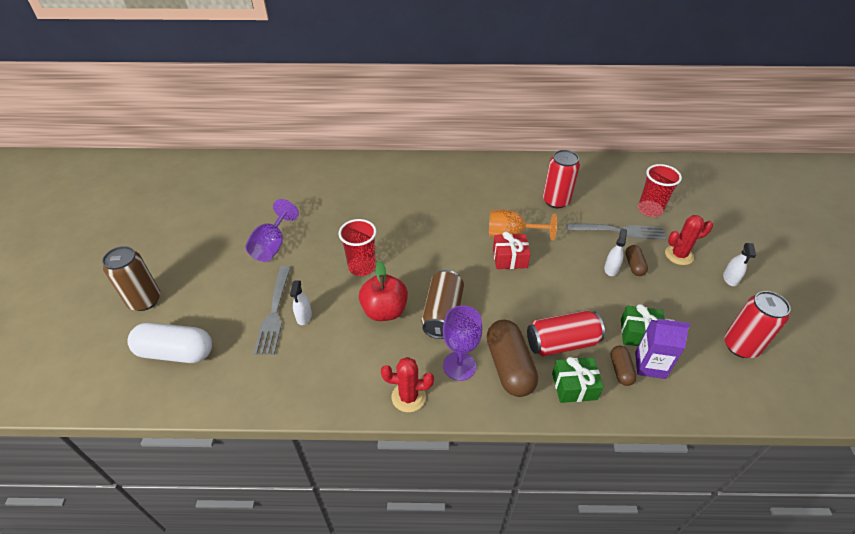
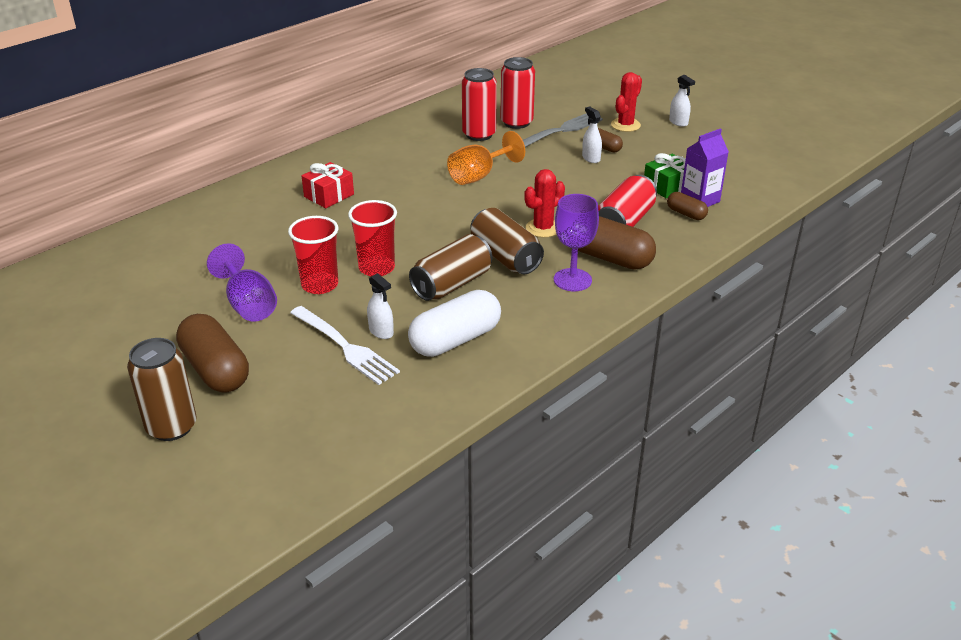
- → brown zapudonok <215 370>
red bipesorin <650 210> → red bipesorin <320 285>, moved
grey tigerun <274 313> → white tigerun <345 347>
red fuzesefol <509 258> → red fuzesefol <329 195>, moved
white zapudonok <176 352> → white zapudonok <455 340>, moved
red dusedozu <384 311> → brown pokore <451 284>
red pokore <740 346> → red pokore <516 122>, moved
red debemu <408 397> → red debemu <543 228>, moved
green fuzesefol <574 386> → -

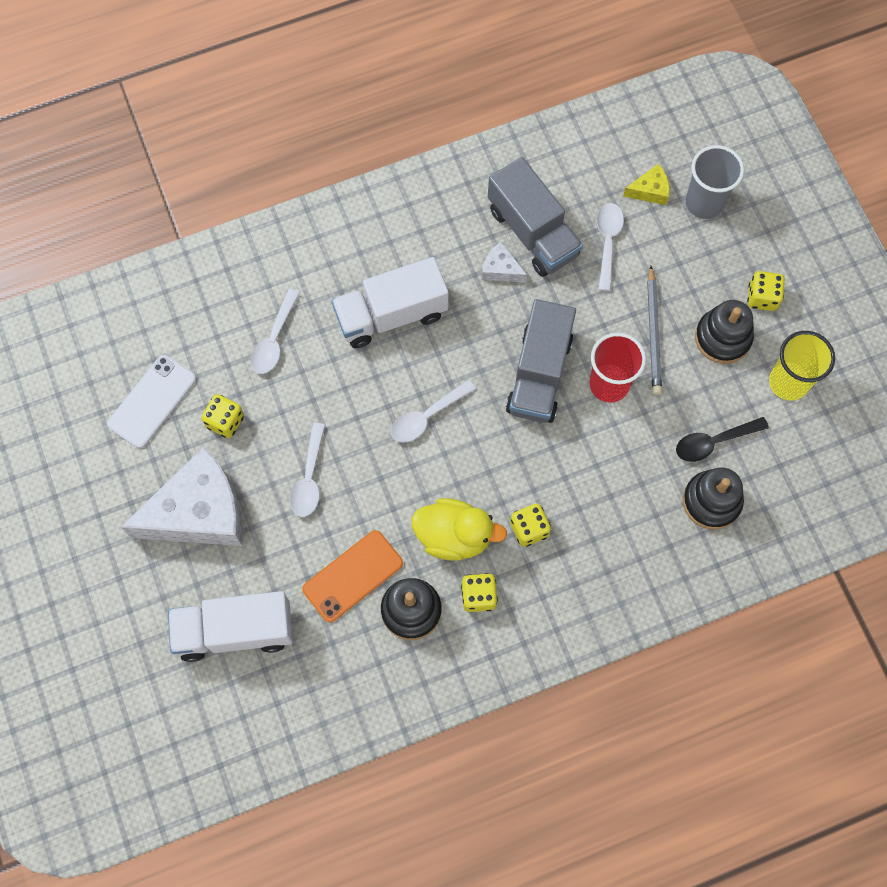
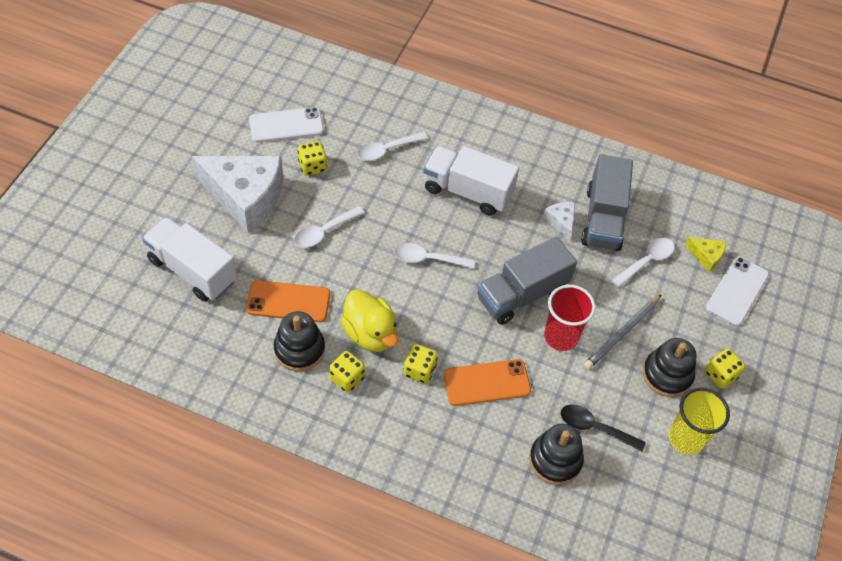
- → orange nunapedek <487 382>
grey bipesorin <704 203> → white nunapedek <737 291>

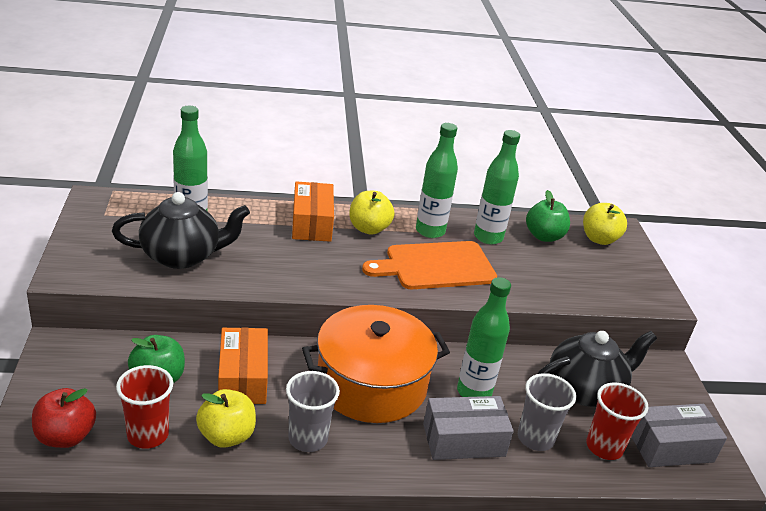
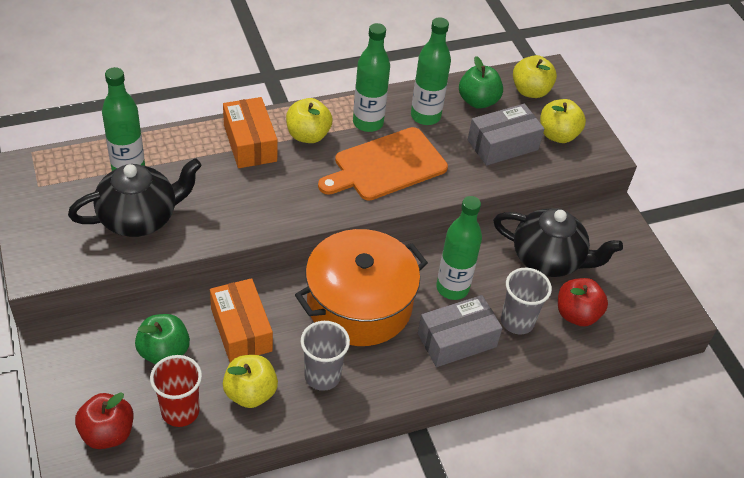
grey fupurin <671 447> → grey fupurin <502 145>, moved
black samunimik <585 389> → black samunimik <548 259>, 60 degrees clockwise
- → yellow dusedozu <557 135>
red bipesorin <604 447> → red dusedozu <576 314>

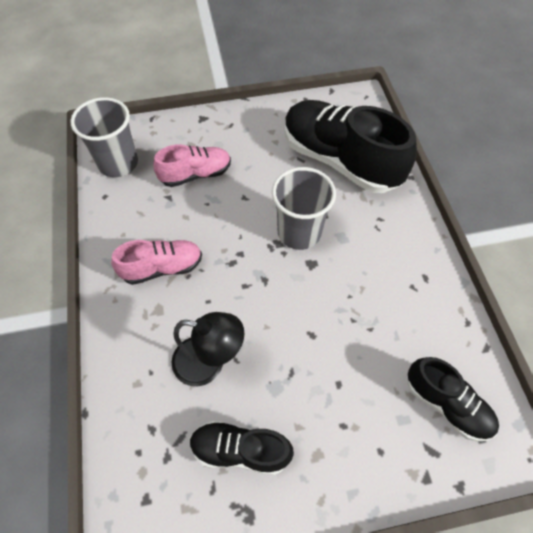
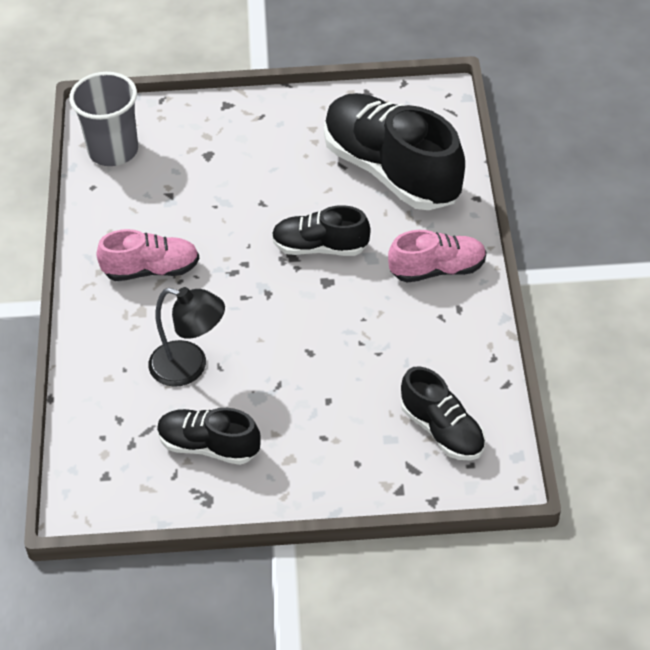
grey bipesorin <299 232> → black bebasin <320 247>
pink bebasin <196 174> → pink bebasin <437 270>, moved

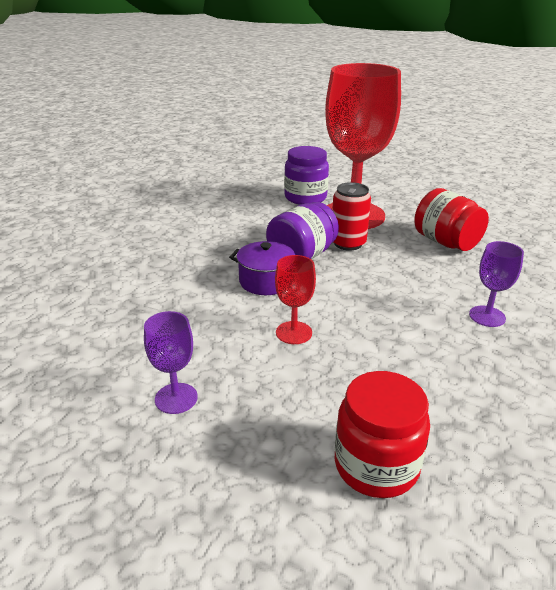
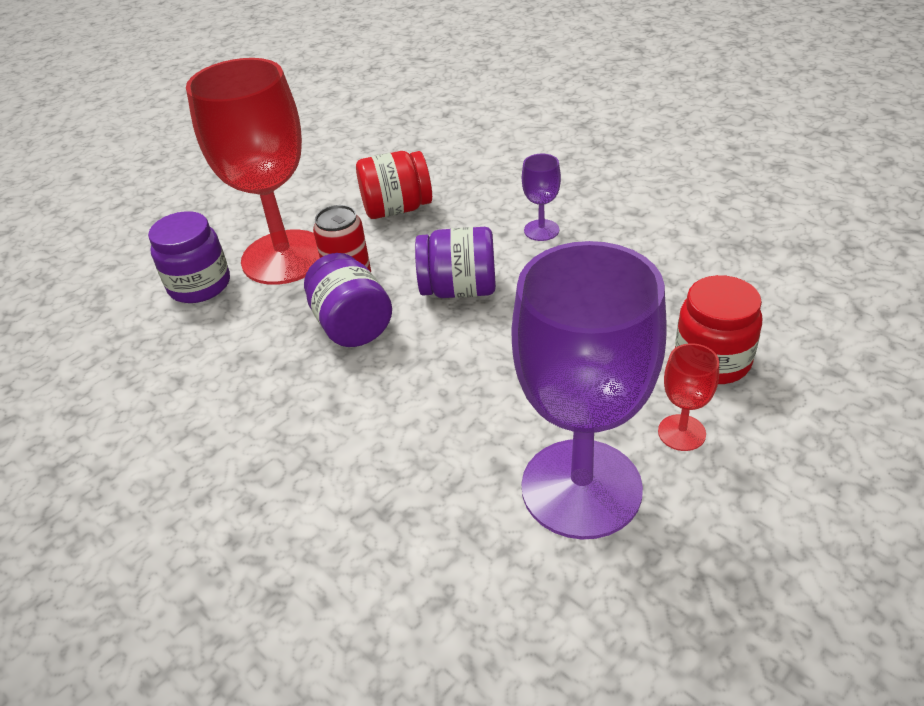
- → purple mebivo <459 289>
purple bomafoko <176 398> → purple bomafoko <581 488>, x2.44
red bomafoko <294 333> → red bomafoko <681 432>, moved
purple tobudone <266 281> → -

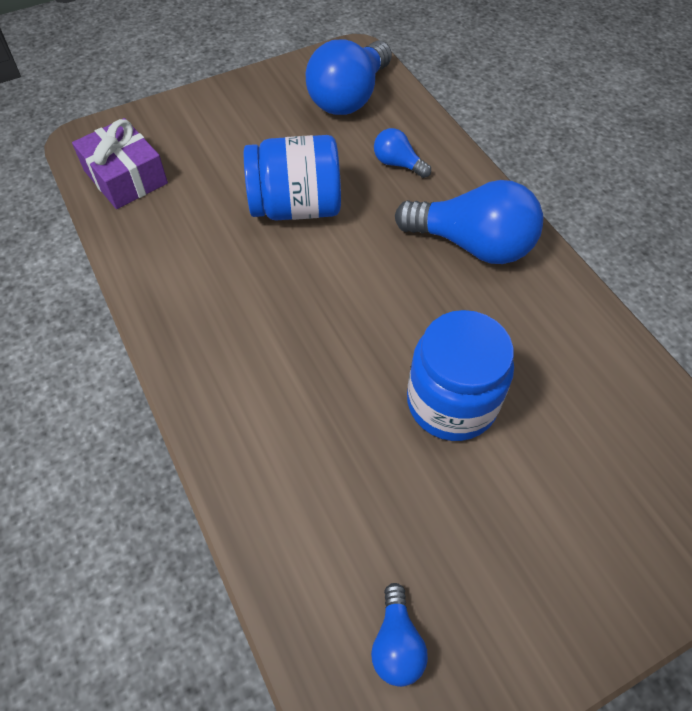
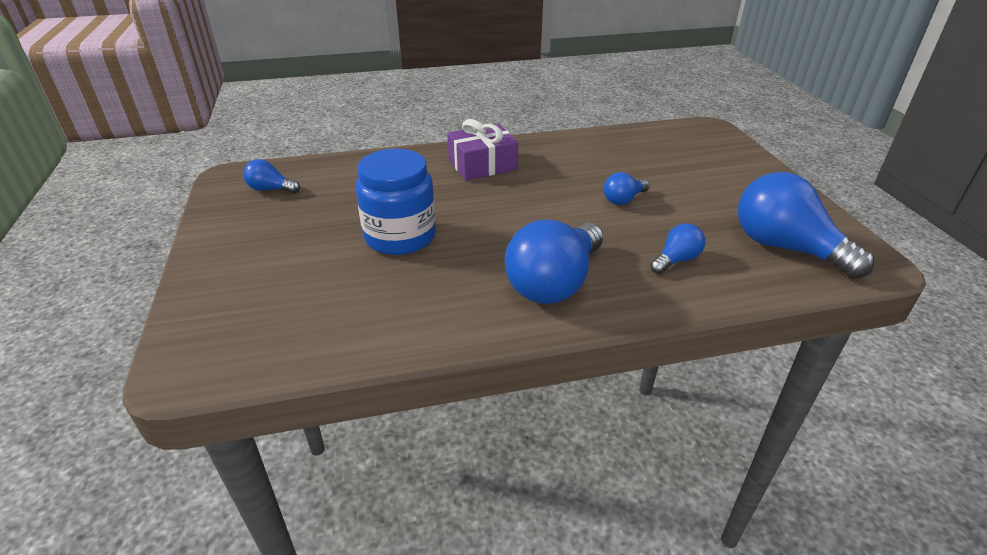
purple fuzesefol <126 177> → purple fuzesefol <482 165>, moved
blue mebivo <296 207> → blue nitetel <623 200>

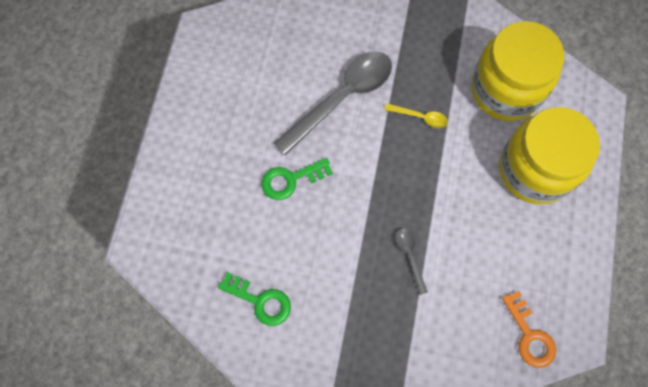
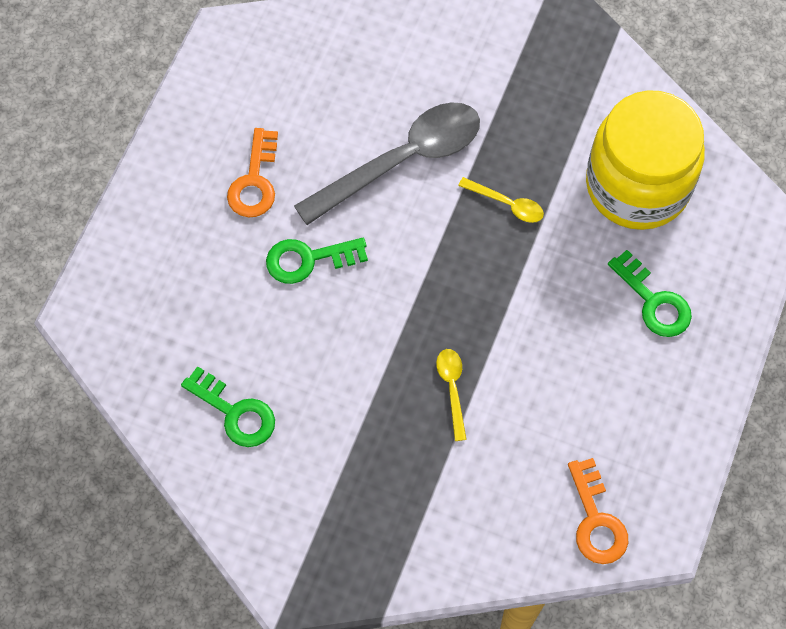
- → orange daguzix <255 181>
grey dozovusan <410 257> → yellow dozovusan <452 389>
yellow mebivo <535 170> → green daguzix <654 301>

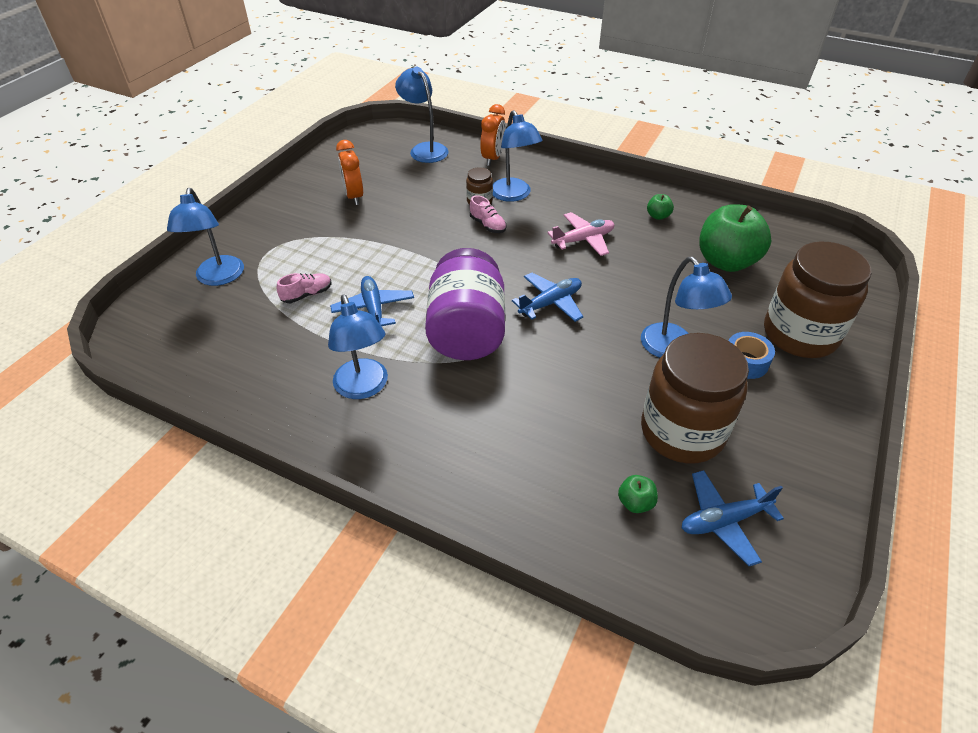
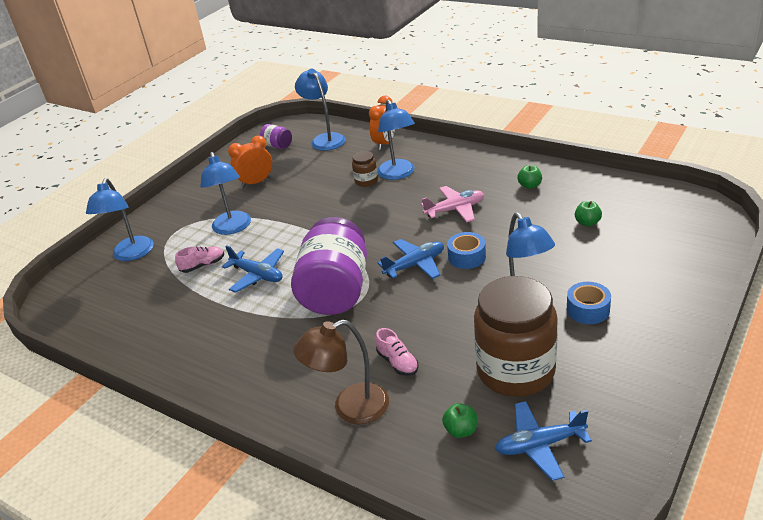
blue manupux <364 388> → blue manupux <233 228>, moved
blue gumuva <373 309> → blue gumuva <257 275>, 135 degrees clockwise
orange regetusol <354 196> → orange regetusol <256 182>, 75 degrees clockwise
- → purple mebivo <277 146>
- → brown manupux <350 408>
pink bebasin <487 225> → pink bebasin <397 362>, moved
- → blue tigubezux <467 257>
green dusedozu <726 262> → green dusedozu <587 223>, x0.42
brown mebivo <800 334> → -

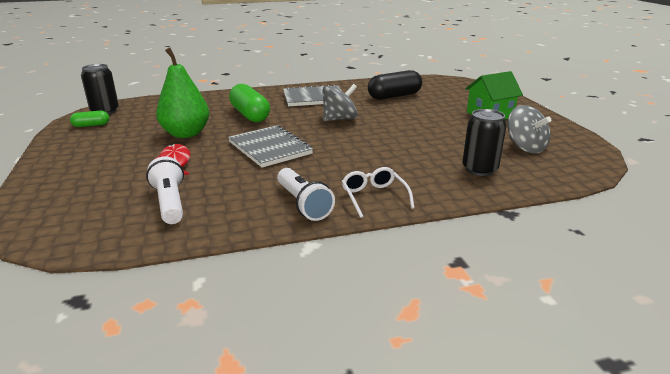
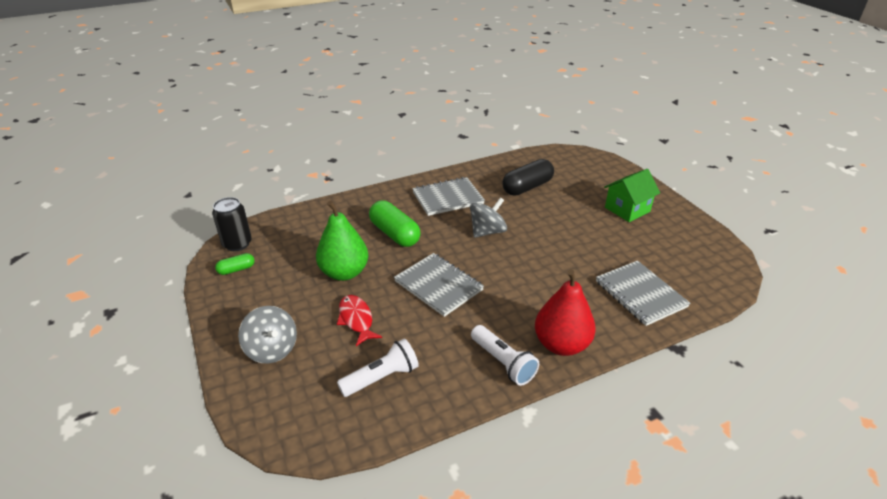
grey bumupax <525 147> → grey bumupax <272 349>, moved
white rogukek <170 203> → white rogukek <381 377>, 90 degrees clockwise
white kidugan <374 197> → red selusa <561 344>
black pokore <479 169> → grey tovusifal <640 294>

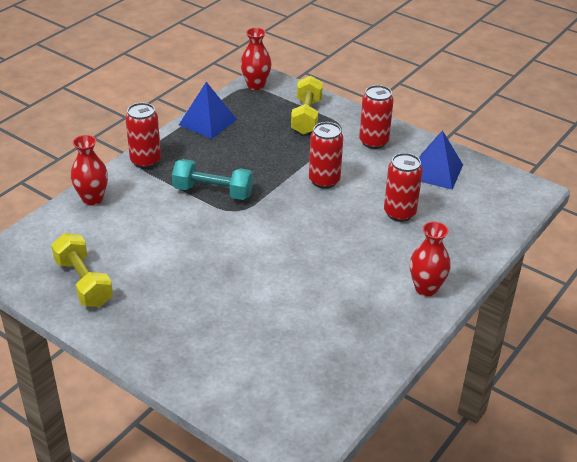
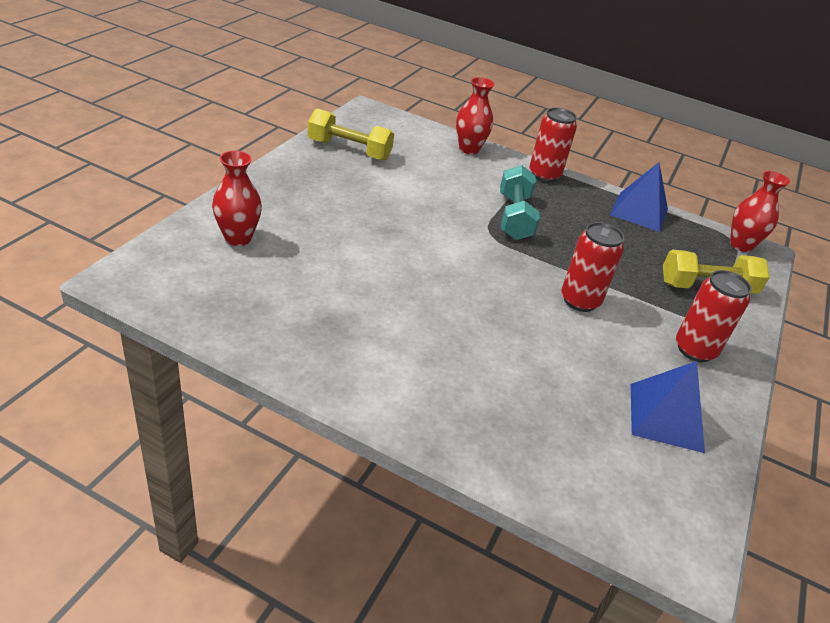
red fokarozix <426 288> → red fokarozix <238 238>, moved
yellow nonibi <83 282> → yellow nonibi <349 150>, 60 degrees clockwise
red pokore <399 213> → -

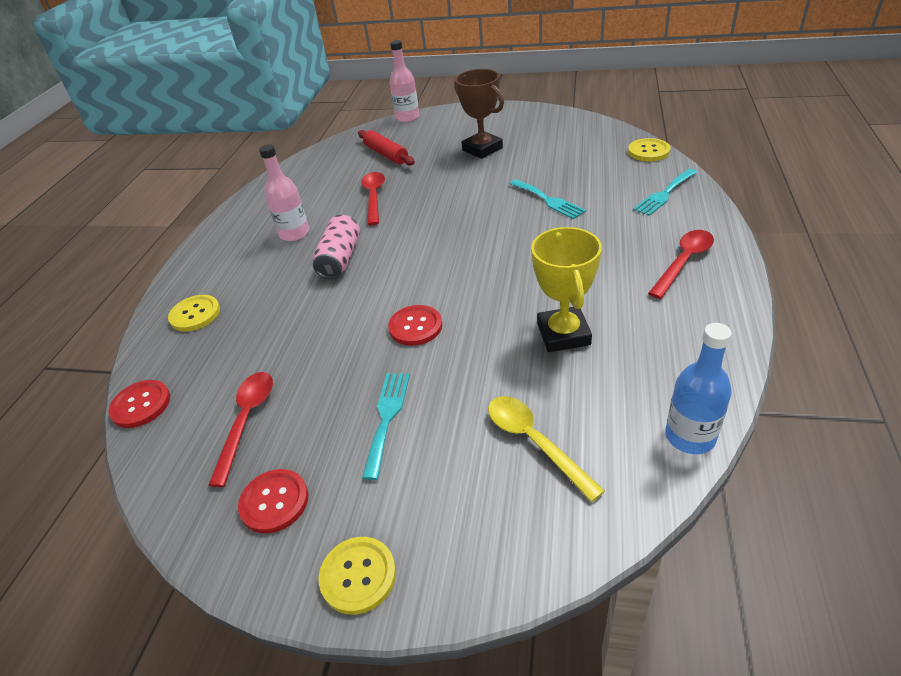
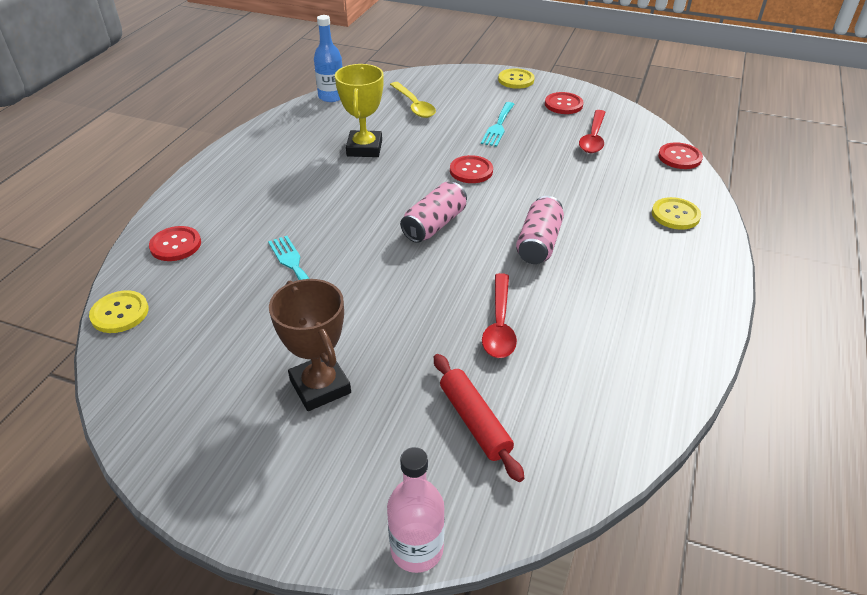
turquoise tigerun <664 194> → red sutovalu <175 245>
- → pink pokore <434 225>
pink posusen <294 233> → -
red dozovusan <684 262> → -

